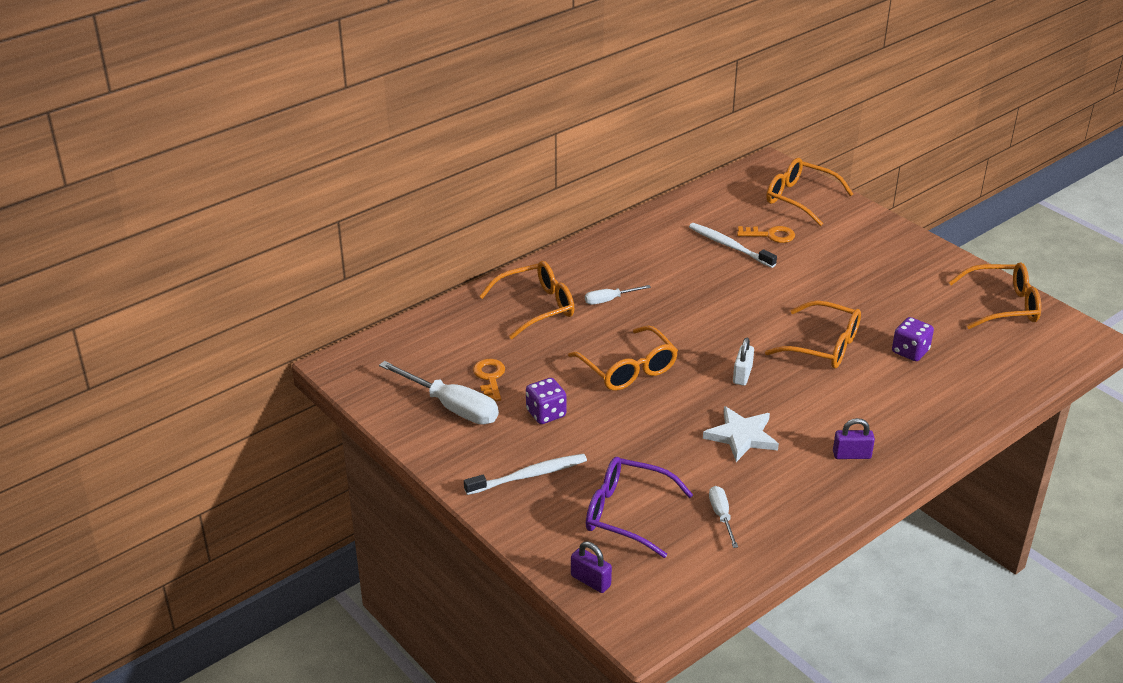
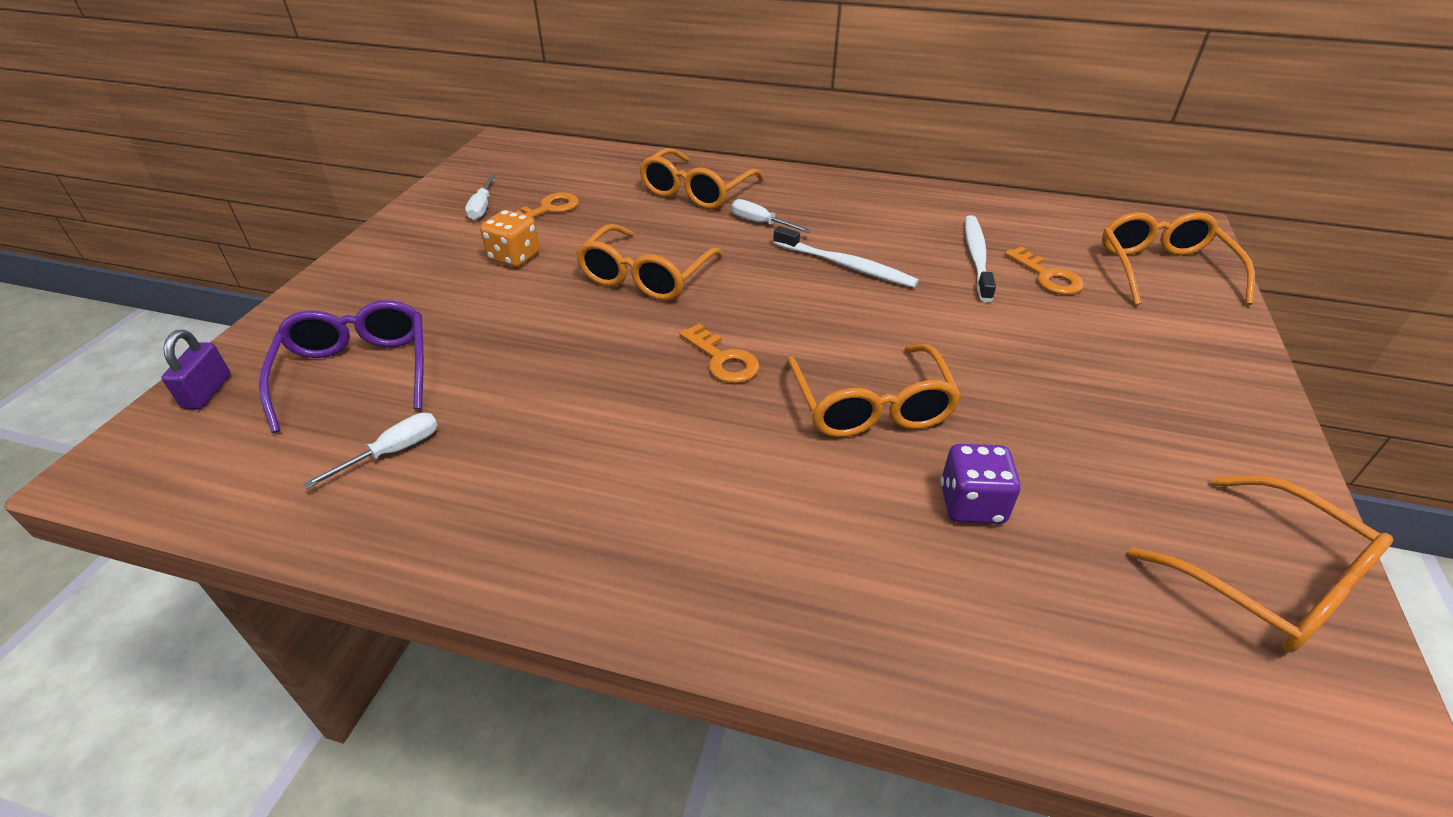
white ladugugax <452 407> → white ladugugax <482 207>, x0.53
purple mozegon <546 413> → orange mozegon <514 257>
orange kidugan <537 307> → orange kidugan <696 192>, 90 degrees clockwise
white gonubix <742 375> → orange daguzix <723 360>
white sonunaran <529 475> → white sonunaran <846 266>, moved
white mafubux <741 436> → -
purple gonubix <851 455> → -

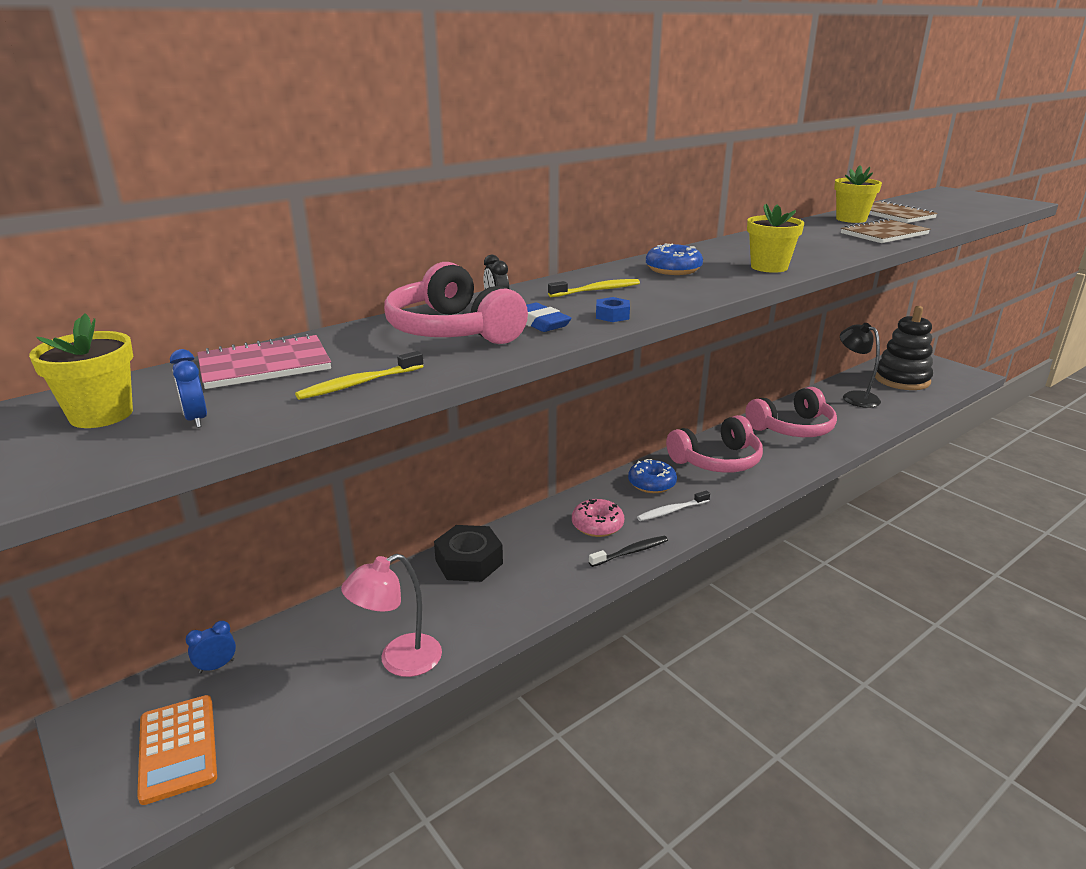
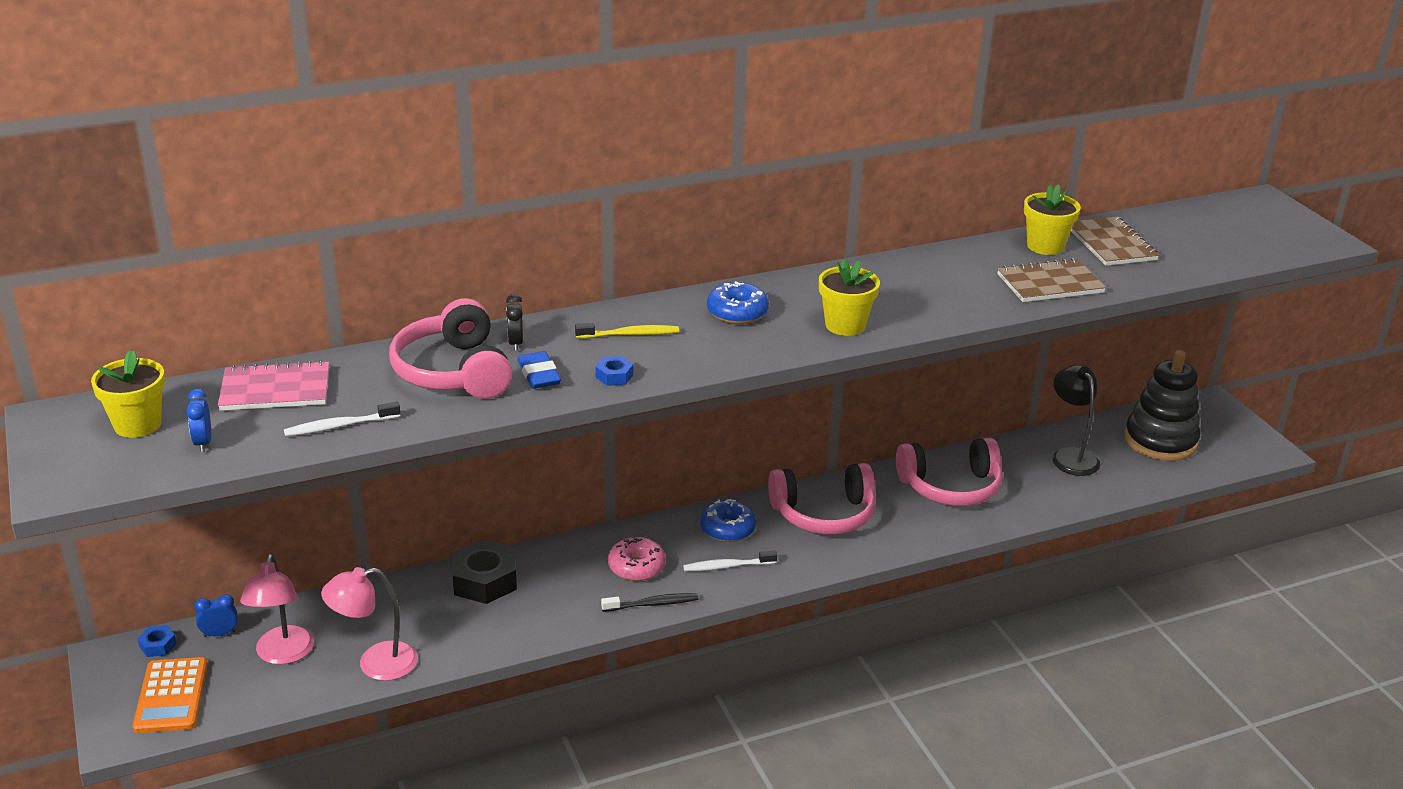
- → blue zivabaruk <158 645>
- → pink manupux <283 654>
yellow sonunaran <359 384> → white sonunaran <339 426>

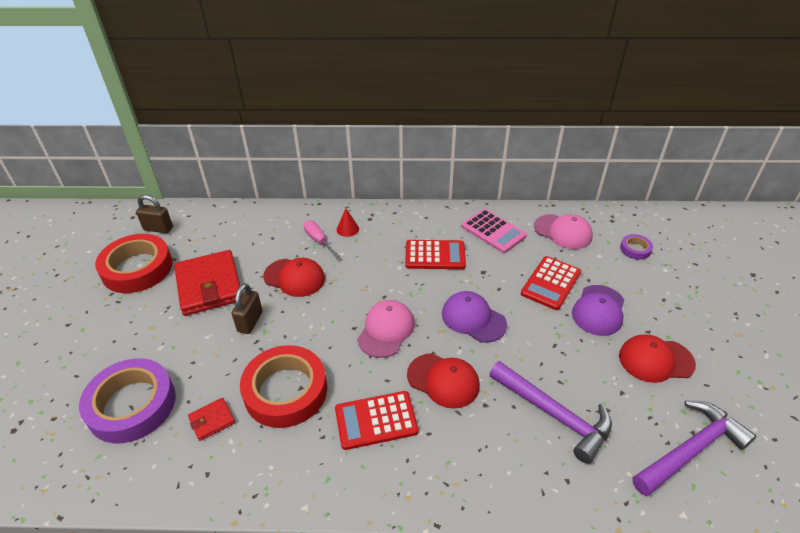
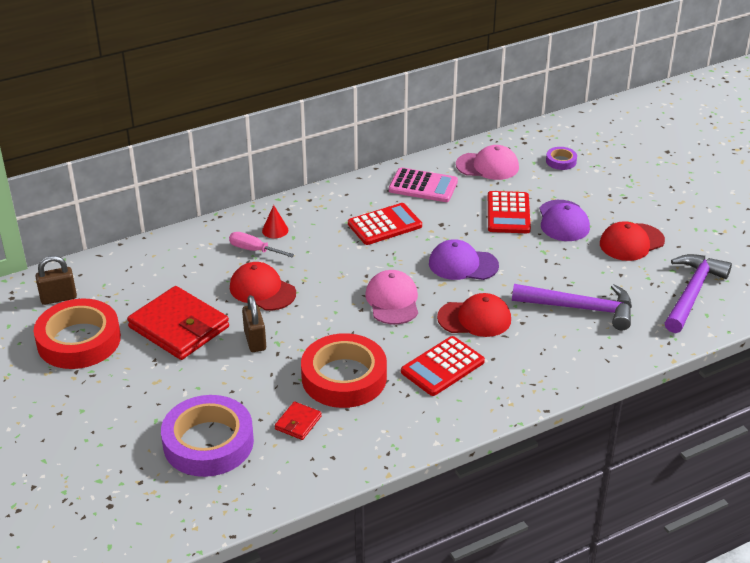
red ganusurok <294 277> → red ganusurok <262 290>, 135 degrees counterclockwise

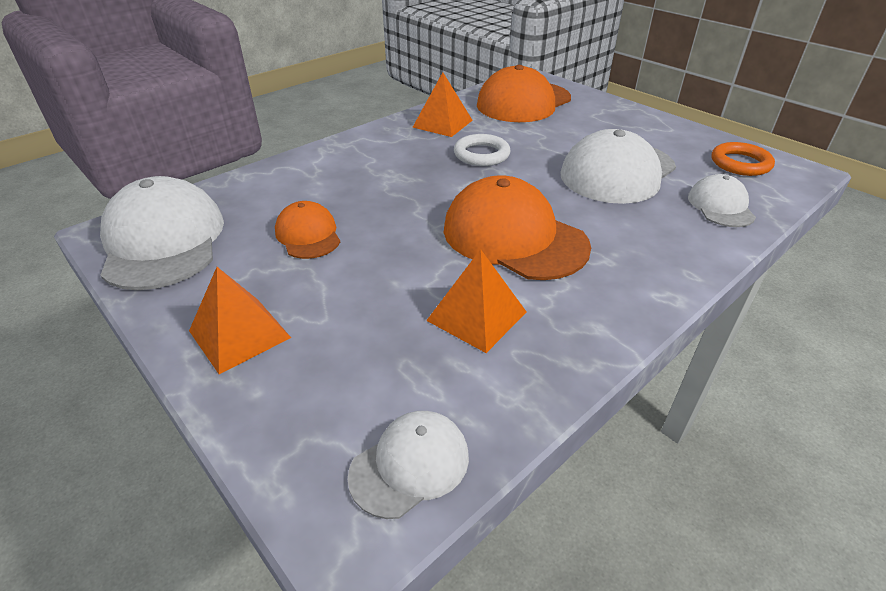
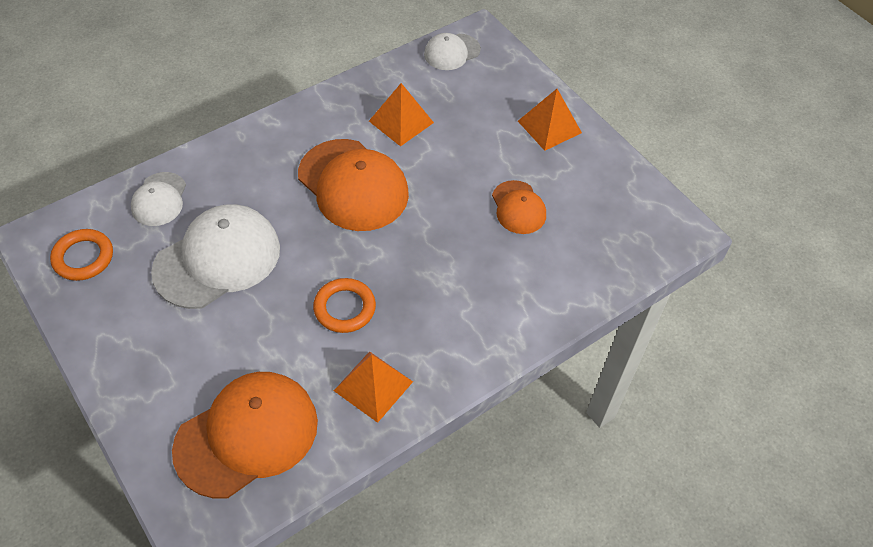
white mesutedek <481 154> → orange mesutedek <344 308>
white ganusurok <163 241> → -

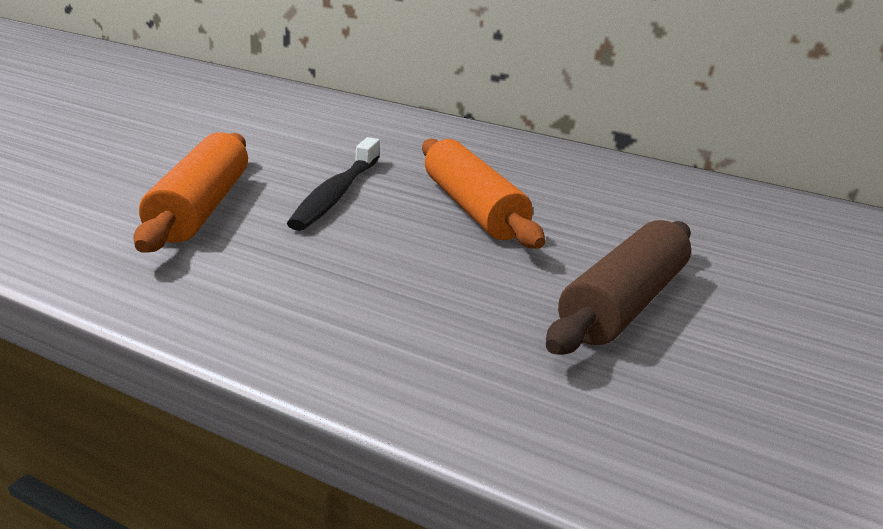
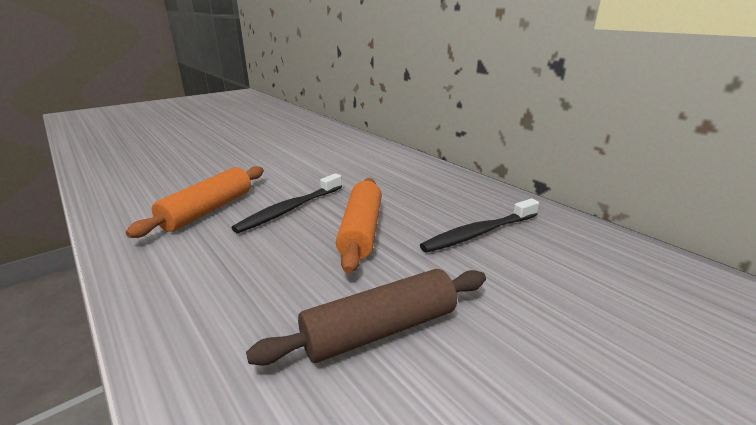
- → black sonunaran <479 233>

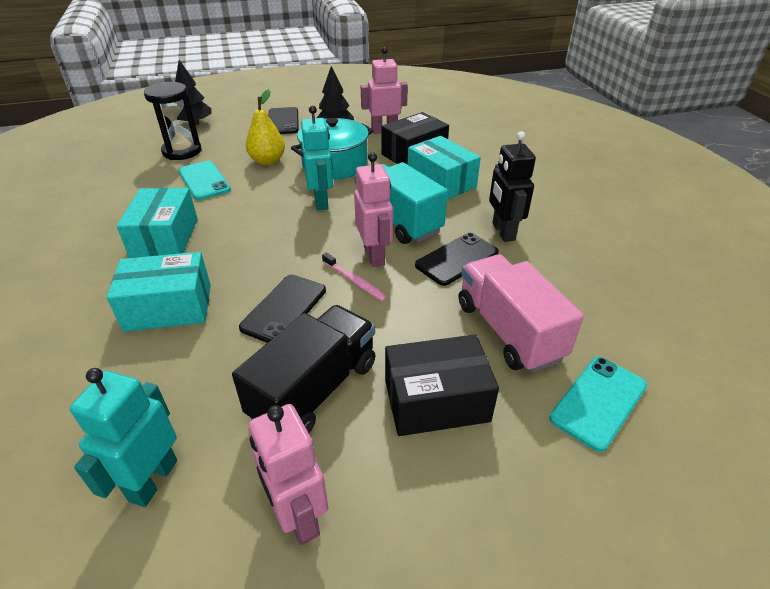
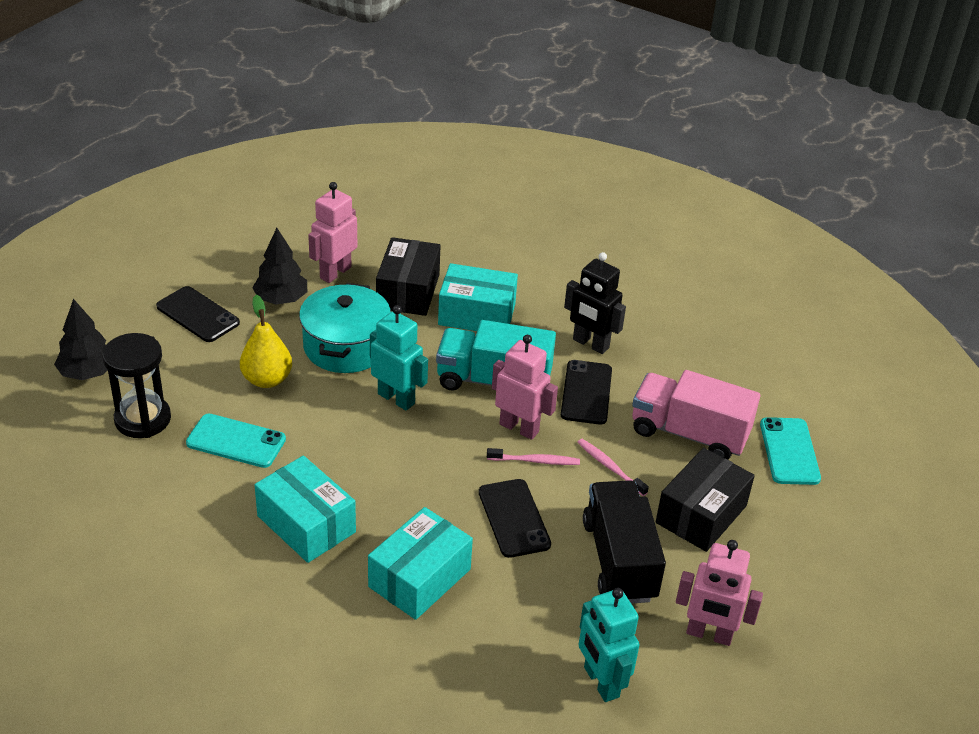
- → pink sonunaran <610 467>

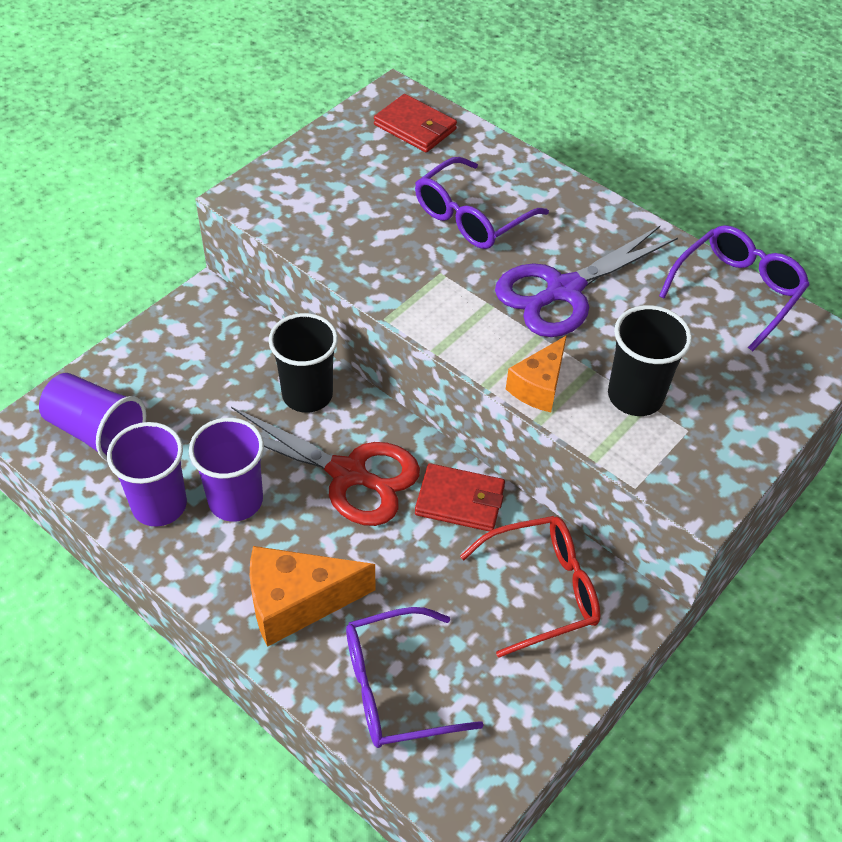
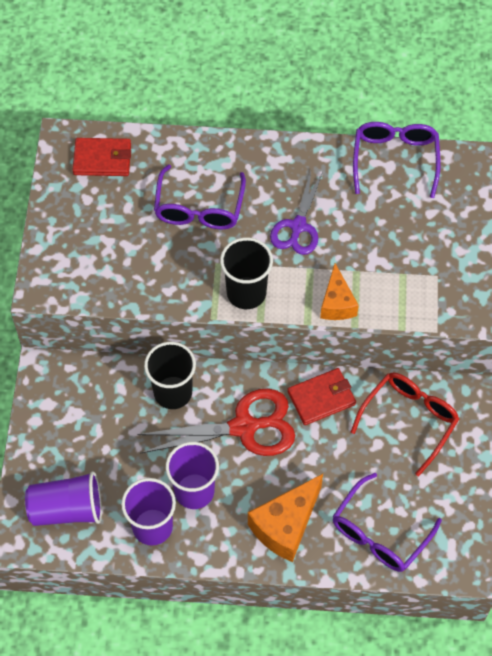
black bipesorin <635 396> → black bipesorin <246 293>, moved
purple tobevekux <563 291> → purple tobevekux <298 226>, x0.67

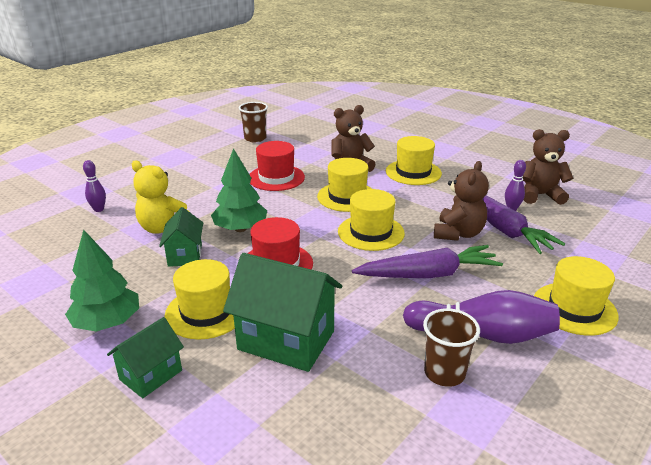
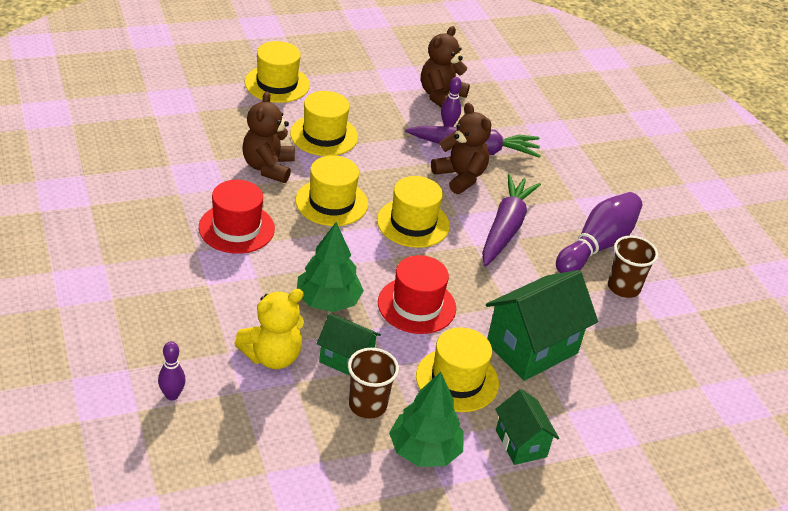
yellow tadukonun <574 308> → yellow tadukonun <277 84>, moved
brown bipesorin <255 138> → brown bipesorin <367 405>, moved

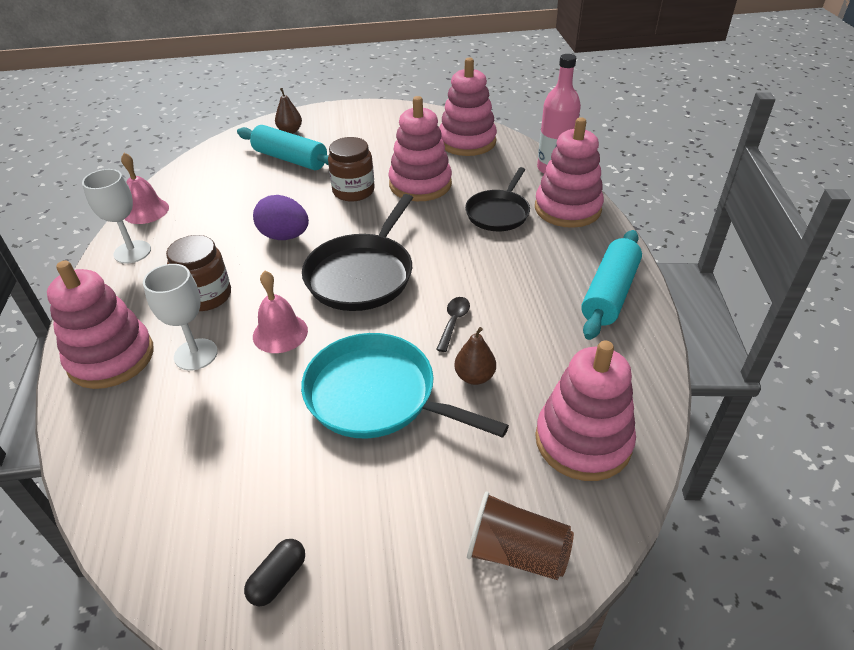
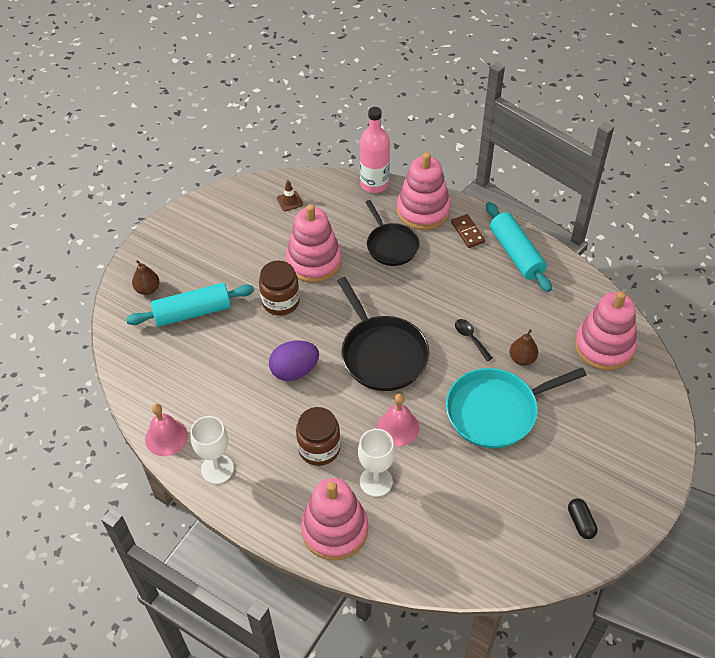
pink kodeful <467 142> → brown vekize <289 201>
- → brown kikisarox <467 232>
brown bipesorin <516 552> → -

